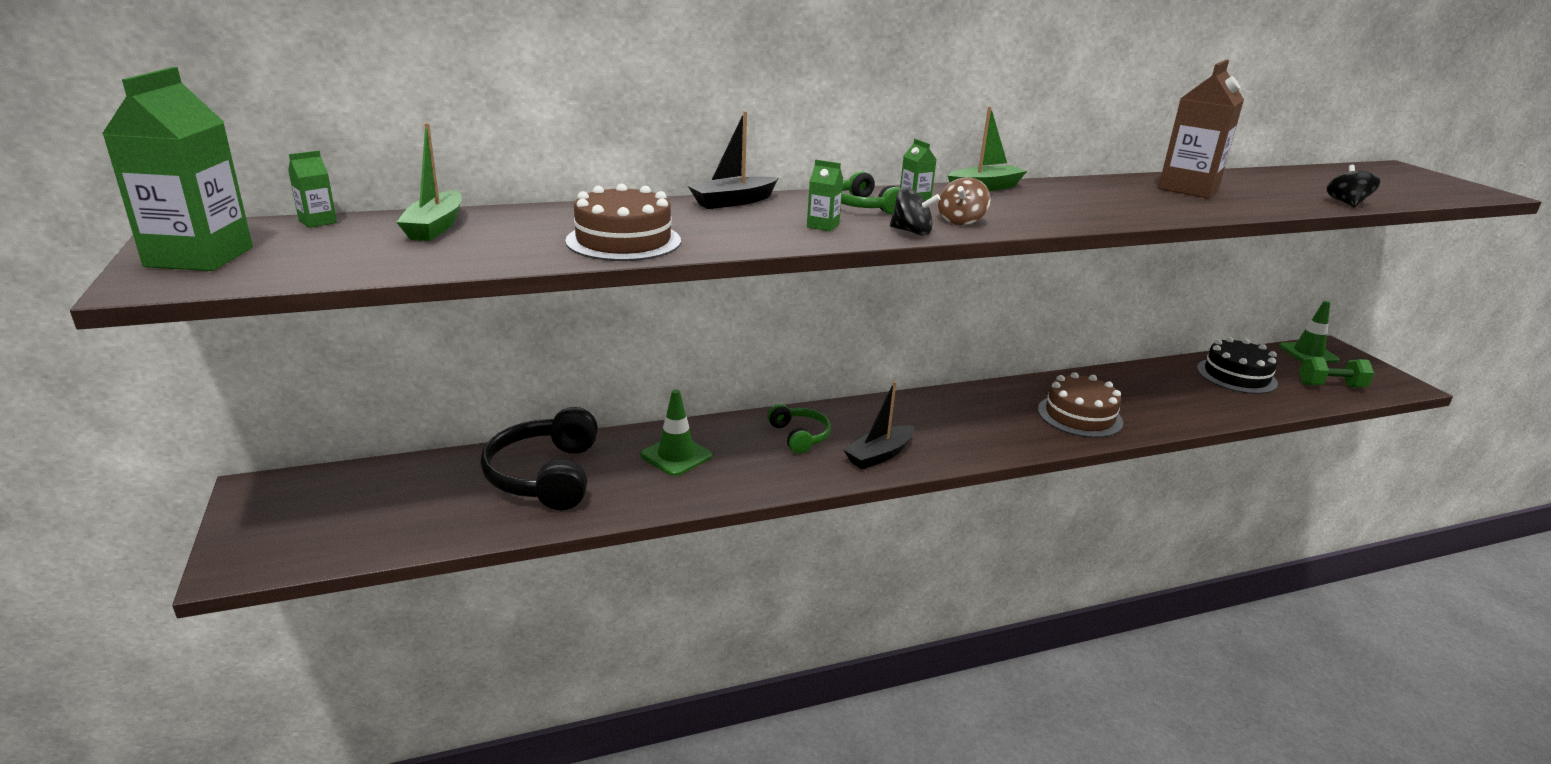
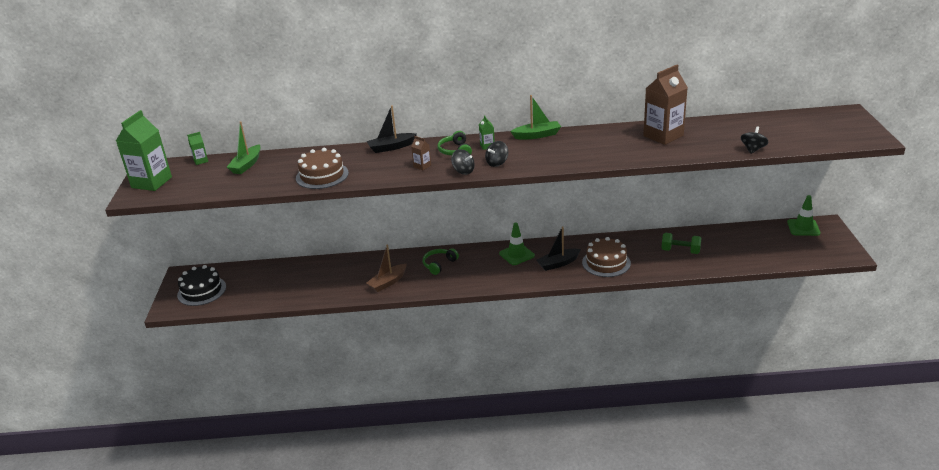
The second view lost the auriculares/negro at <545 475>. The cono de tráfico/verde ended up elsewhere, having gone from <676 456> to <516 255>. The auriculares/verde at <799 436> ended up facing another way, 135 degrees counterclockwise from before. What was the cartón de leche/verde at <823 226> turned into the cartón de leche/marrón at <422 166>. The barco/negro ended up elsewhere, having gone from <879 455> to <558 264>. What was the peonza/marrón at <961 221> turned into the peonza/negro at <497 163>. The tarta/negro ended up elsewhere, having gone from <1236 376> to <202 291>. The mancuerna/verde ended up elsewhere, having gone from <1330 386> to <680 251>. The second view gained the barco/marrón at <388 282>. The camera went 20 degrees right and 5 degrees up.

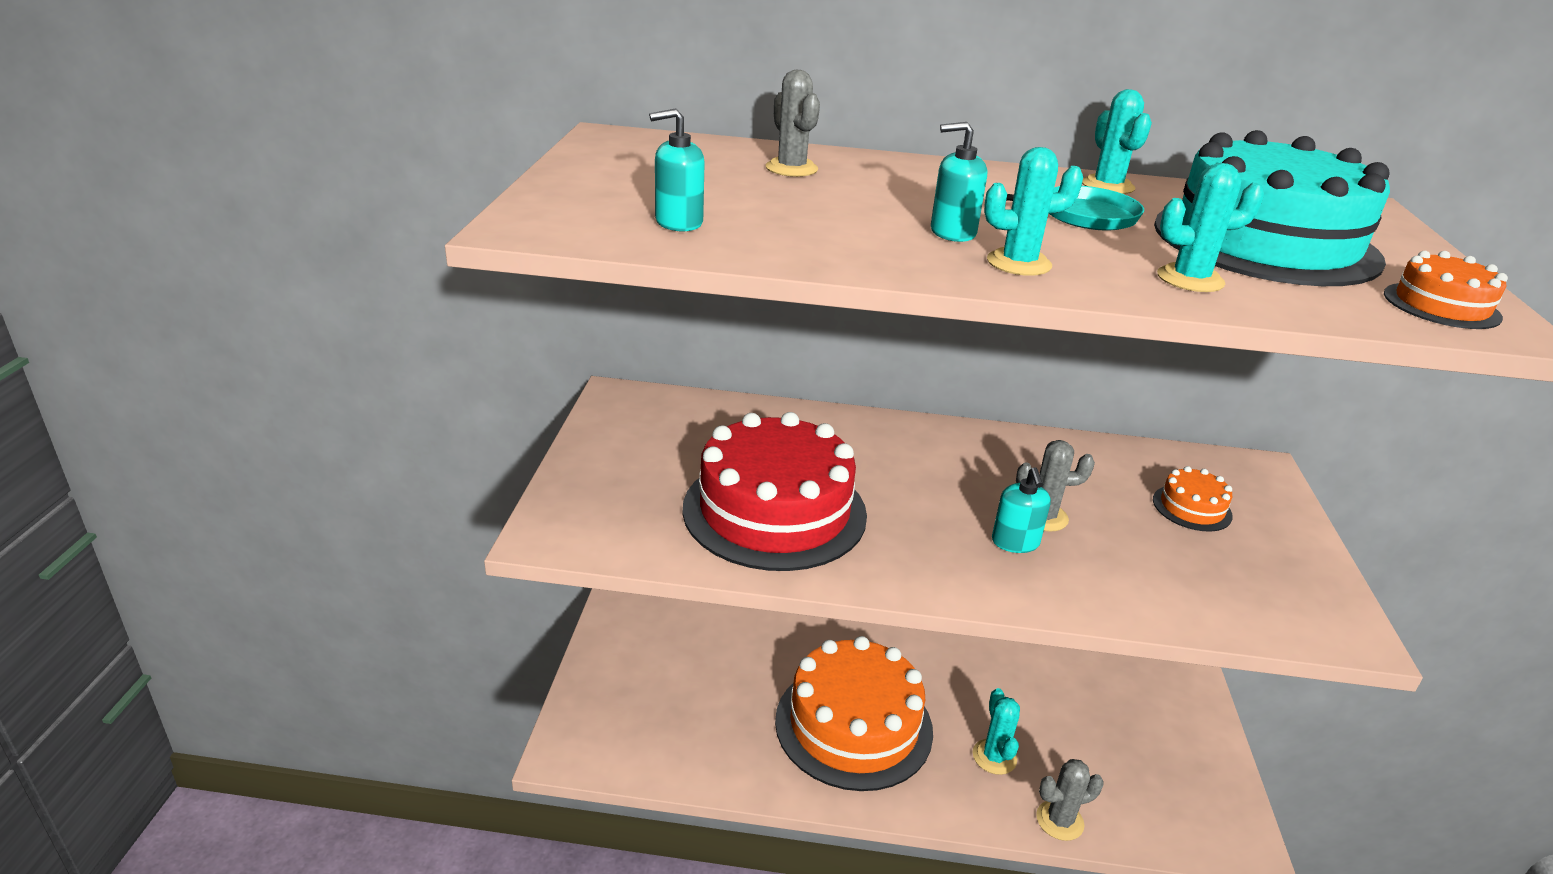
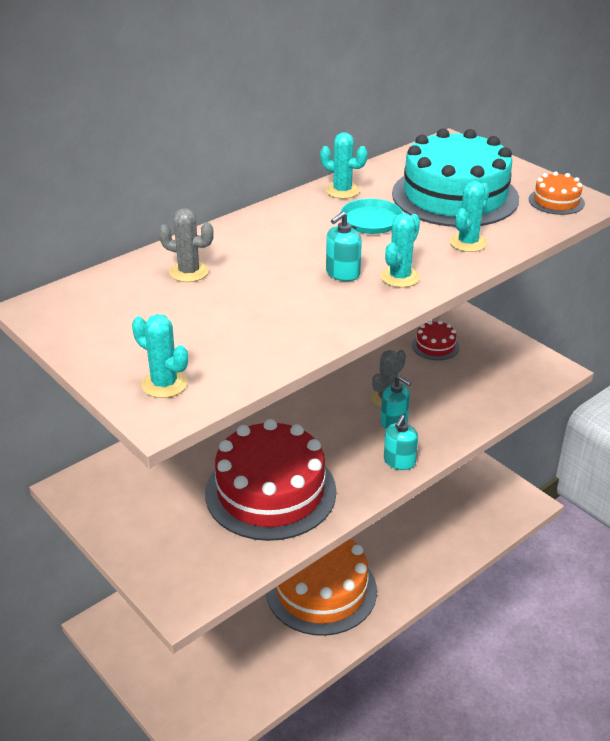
The dispensador de jabón/turquesa ended up elsewhere, having gone from <678 222> to <399 461>. The cactus/turquesa ended up elsewhere, having gone from <994 757> to <164 384>. The second view lost the cactus/gris at <1059 820>. What was the tarta/naranja at <1192 508> turned into the tarta/rojo at <435 346>. The camera went 45 degrees left and 5 degrees up.

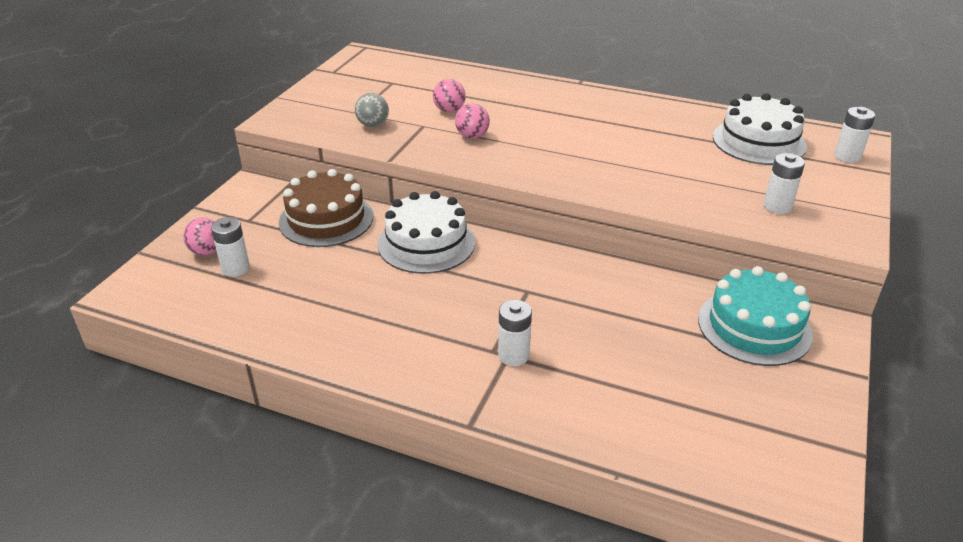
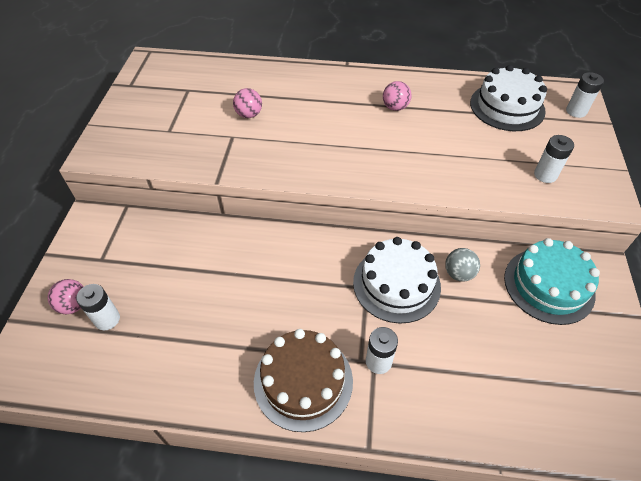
The tarta/marrón ended up elsewhere, having gone from <326 219> to <303 381>. The pelota/gris ended up elsewhere, having gone from <373 125> to <458 273>. The tarta/blanco ended up elsewhere, having gone from <426 243> to <396 284>. The pelota/rosa ended up elsewhere, having gone from <472 136> to <395 107>. The camera went 15 degrees left and 15 degrees up.

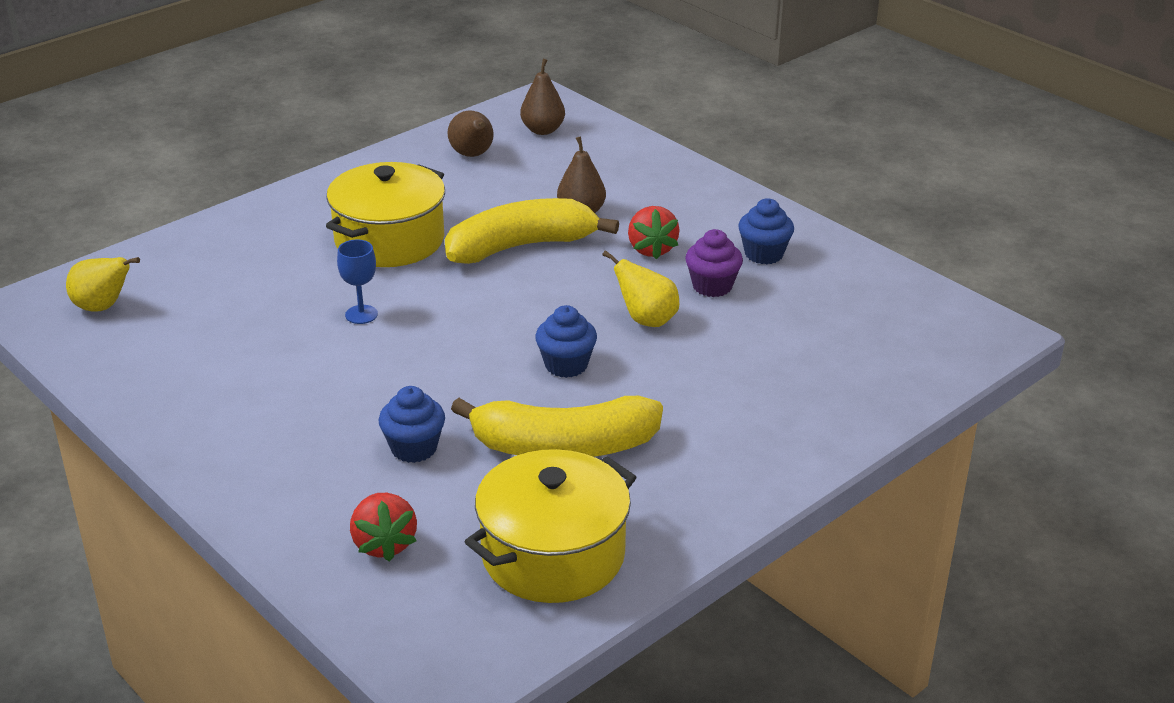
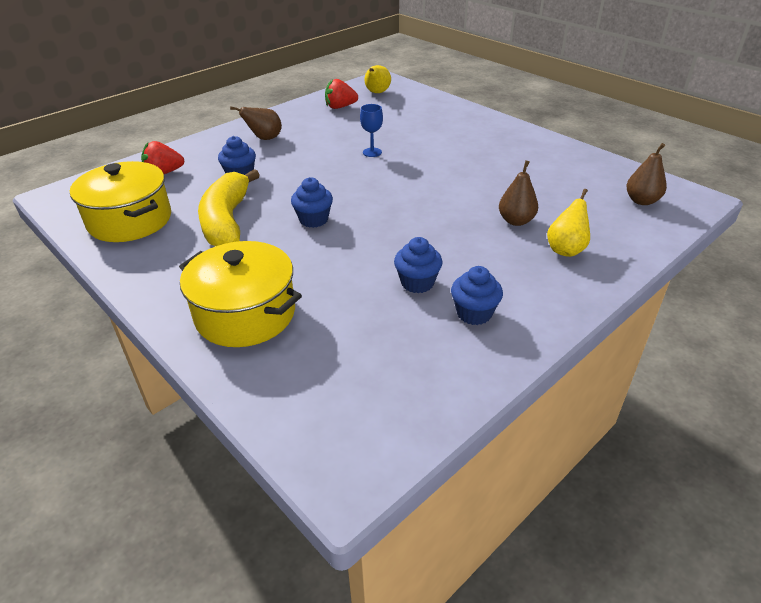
The olla/amarillo ended up elsewhere, having gone from <389 240> to <245 314>. The second view lost the plátano/amarillo at <521 246>. The pera/marrón ended up elsewhere, having gone from <473 155> to <264 138>. The pera/amarillo ended up elsewhere, having gone from <646 320> to <566 249>. The fresa/rojo ended up elsewhere, having gone from <651 249> to <340 107>. What was the magdalena/morado at <712 286> turned into the magdalena/azul at <417 283>. The camera went 90 degrees right and 5 degrees up.

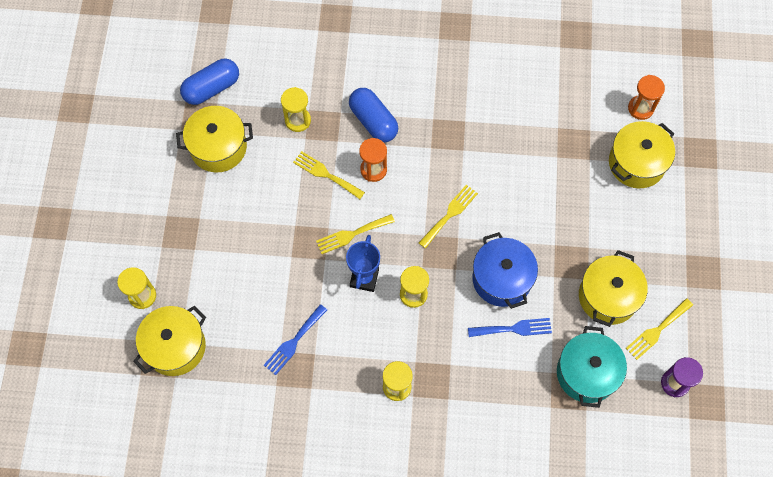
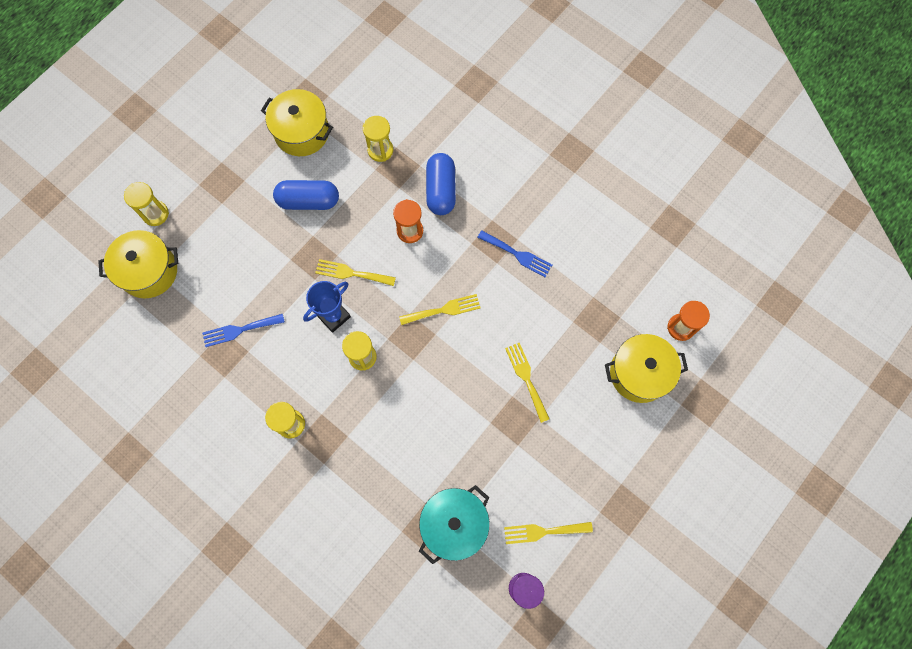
The cápsula/azul ended up elsewhere, having gone from <211 88> to <308 201>. The tenedor/amarillo ended up elsewhere, having gone from <326 174> to <526 378>. The tenedor/azul ended up elsewhere, having gone from <513 329> to <517 254>. The second view lost the olla/azul at <501 279>. The second view lost the olla/amarillo at <608 296>. The camera went 35 degrees right and 5 degrees up.

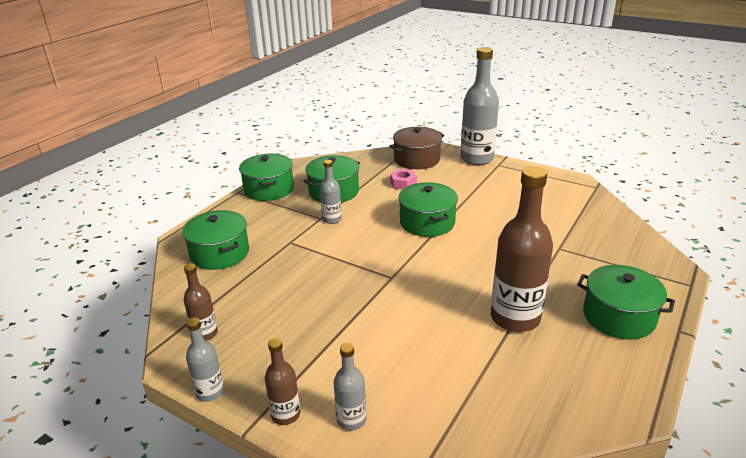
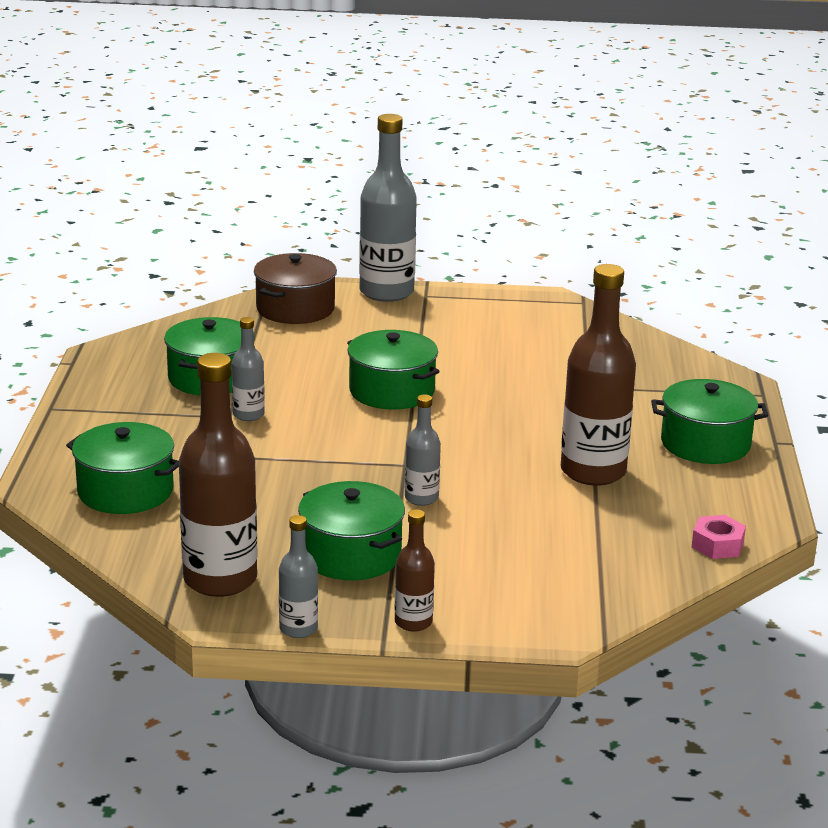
The size of the botella/marrón at <205 333> changed by a factor of 2.00. The olla/verde ended up elsewhere, having gone from <269 189> to <351 555>. The botella/gris ended up elsewhere, having gone from <351 420> to <421 498>. The tuerca/rosa ended up elsewhere, having gone from <403 183> to <717 545>. The camera went 30 degrees left and 5 degrees down.

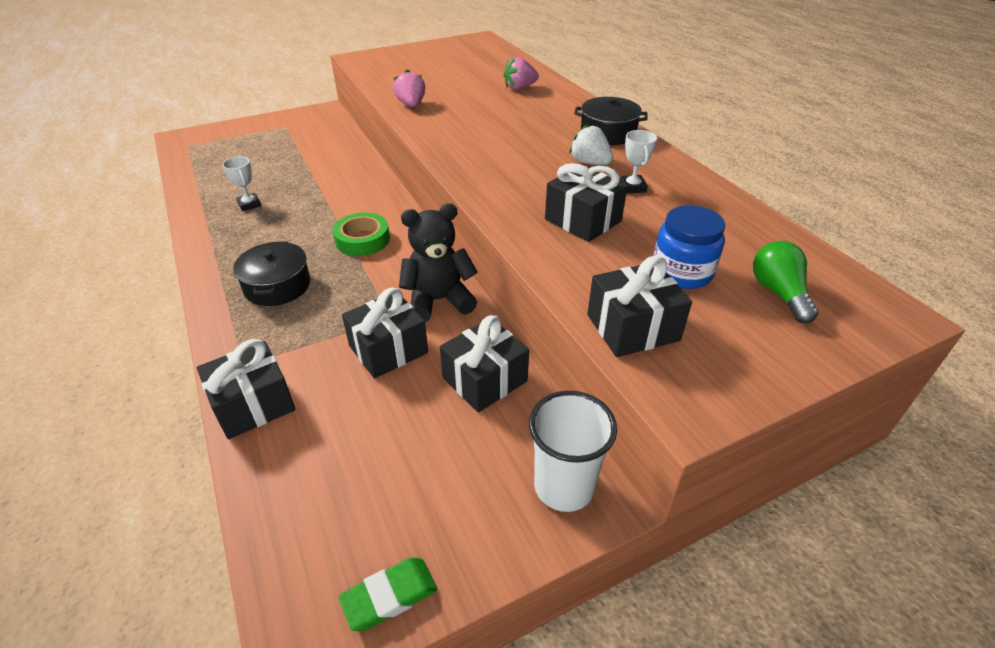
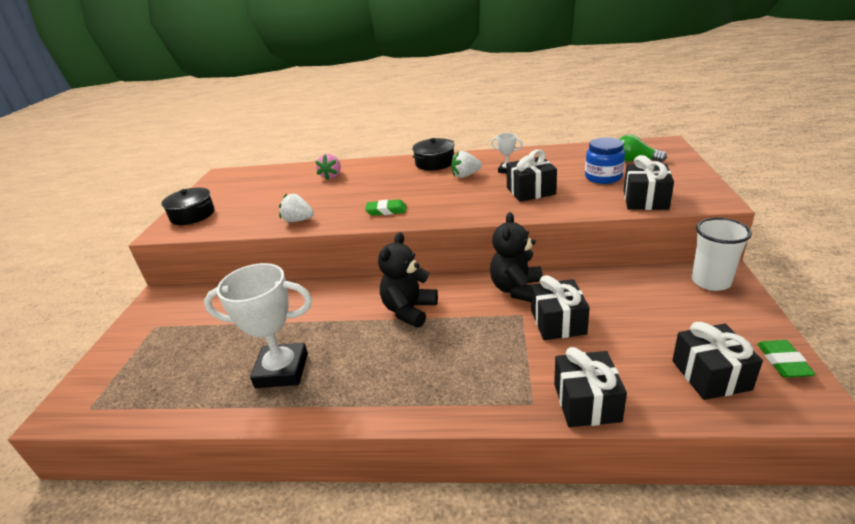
The size of the trofeo/blanco at <249 204> changed by a factor of 2.21. The olla/negro ended up elsewhere, having gone from <277 286> to <192 215>. Where the cinta adhesiva/verde stood at <362 240>, the osito/negro came to stand at <409 310>. What was the fresa/rosa at <411 105> turned into the fresa/blanco at <298 220>. The regalo/negro ended up elsewhere, having gone from <485 379> to <710 375>. The second view gained the goma de borrar/verde at <386 210>. The camera went 55 degrees left and 10 degrees down.

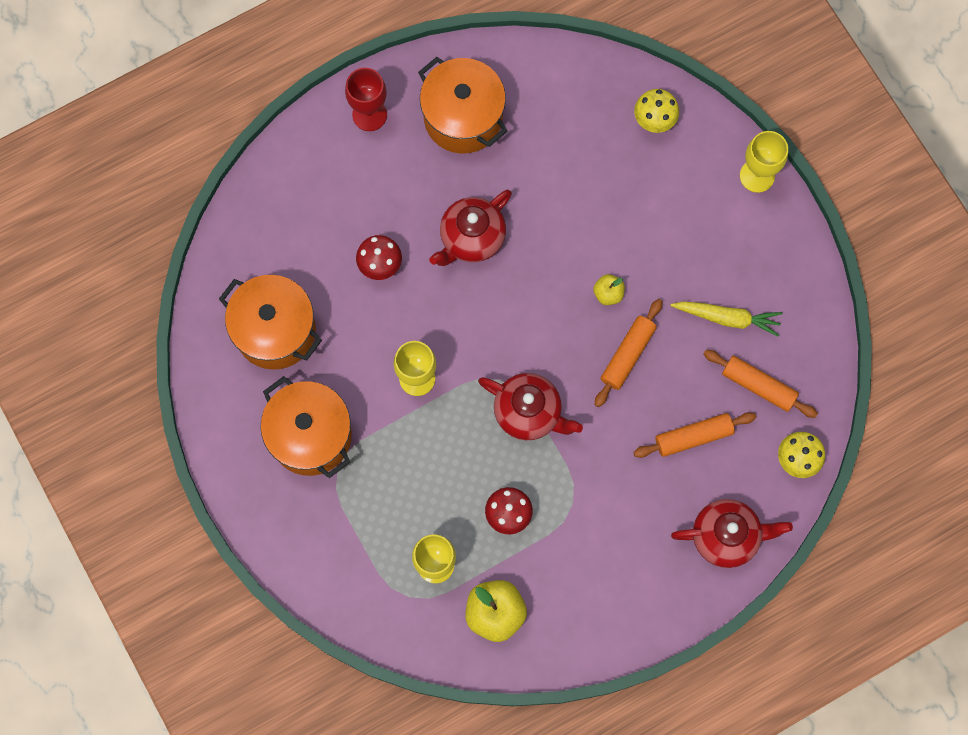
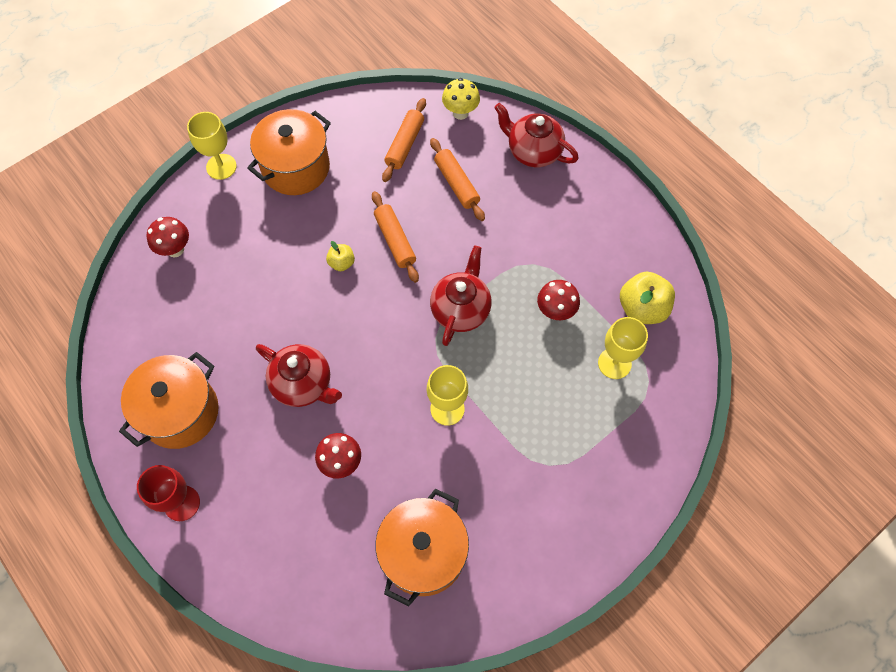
The olla/naranja ended up elsewhere, having gone from <310 435> to <296 168>. The rodillo/naranja at <627 355> ended up facing another way, 45 degrees clockwise from before. What was the seta/amarillo at <654 121> turned into the seta/rojo at <175 249>. The second view lost the zanahoria/amarillo at <727 318>. The tetera/rojo at <726 536> ended up facing another way, 45 degrees counterclockwise from before. The camera went 100 degrees left and 10 degrees down.

